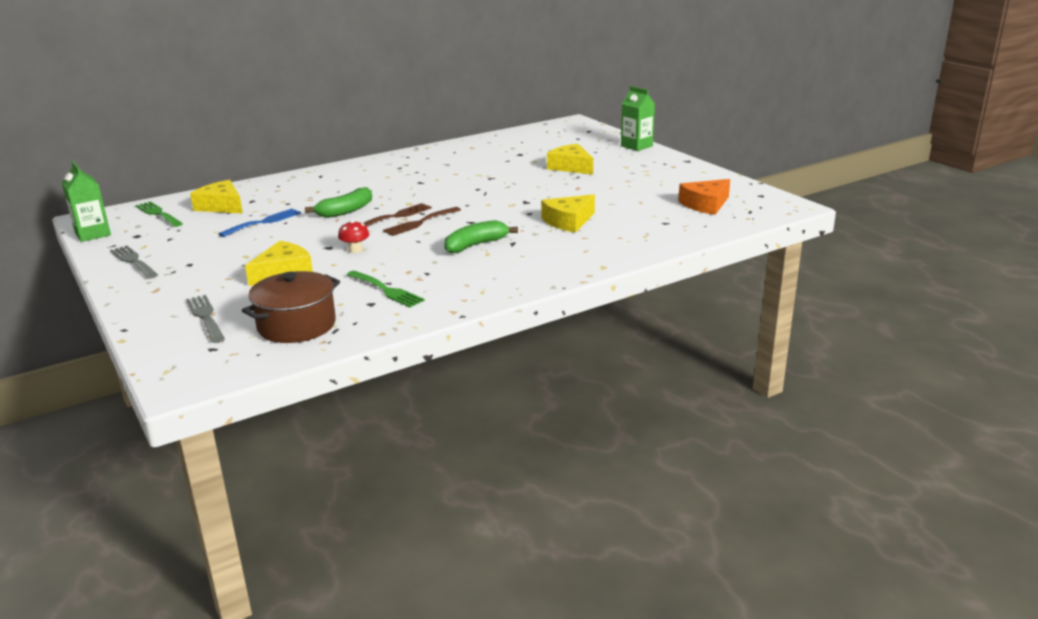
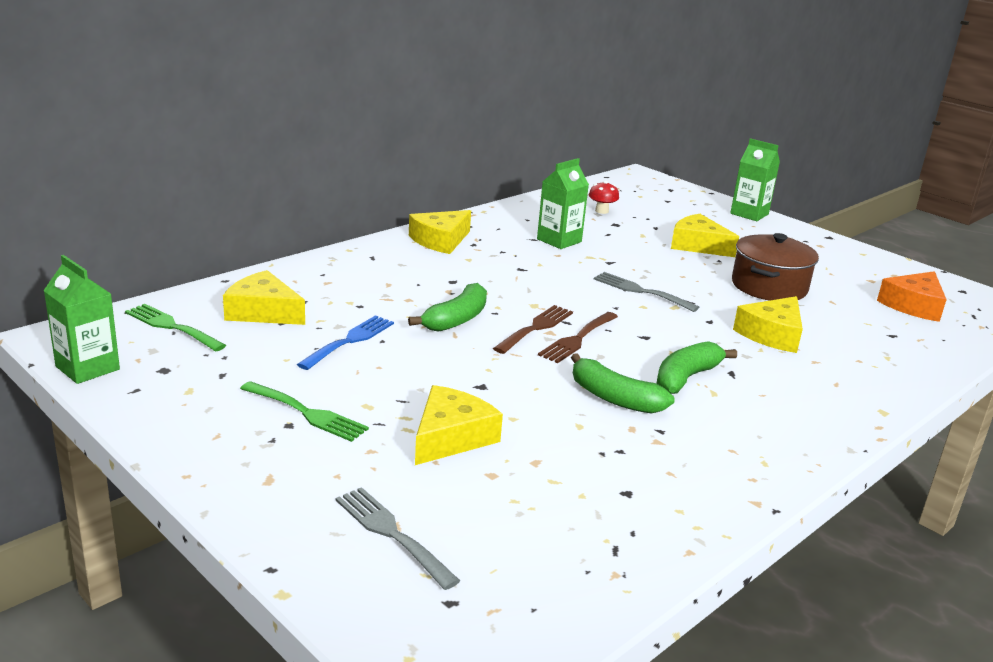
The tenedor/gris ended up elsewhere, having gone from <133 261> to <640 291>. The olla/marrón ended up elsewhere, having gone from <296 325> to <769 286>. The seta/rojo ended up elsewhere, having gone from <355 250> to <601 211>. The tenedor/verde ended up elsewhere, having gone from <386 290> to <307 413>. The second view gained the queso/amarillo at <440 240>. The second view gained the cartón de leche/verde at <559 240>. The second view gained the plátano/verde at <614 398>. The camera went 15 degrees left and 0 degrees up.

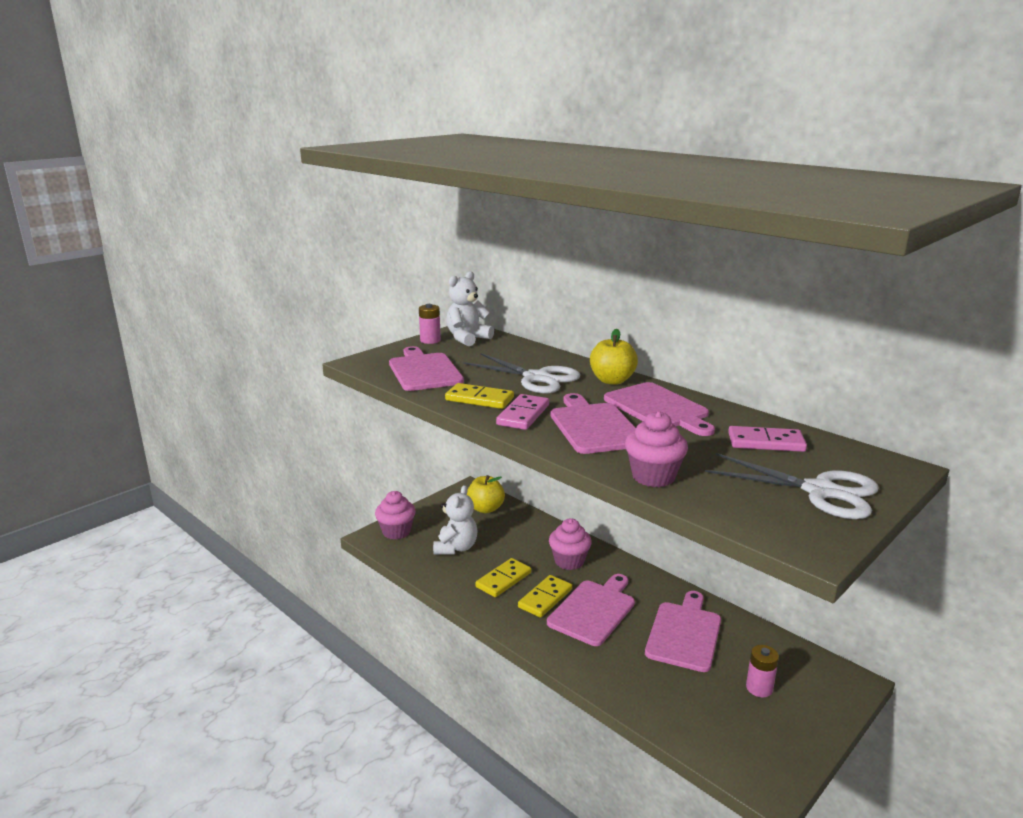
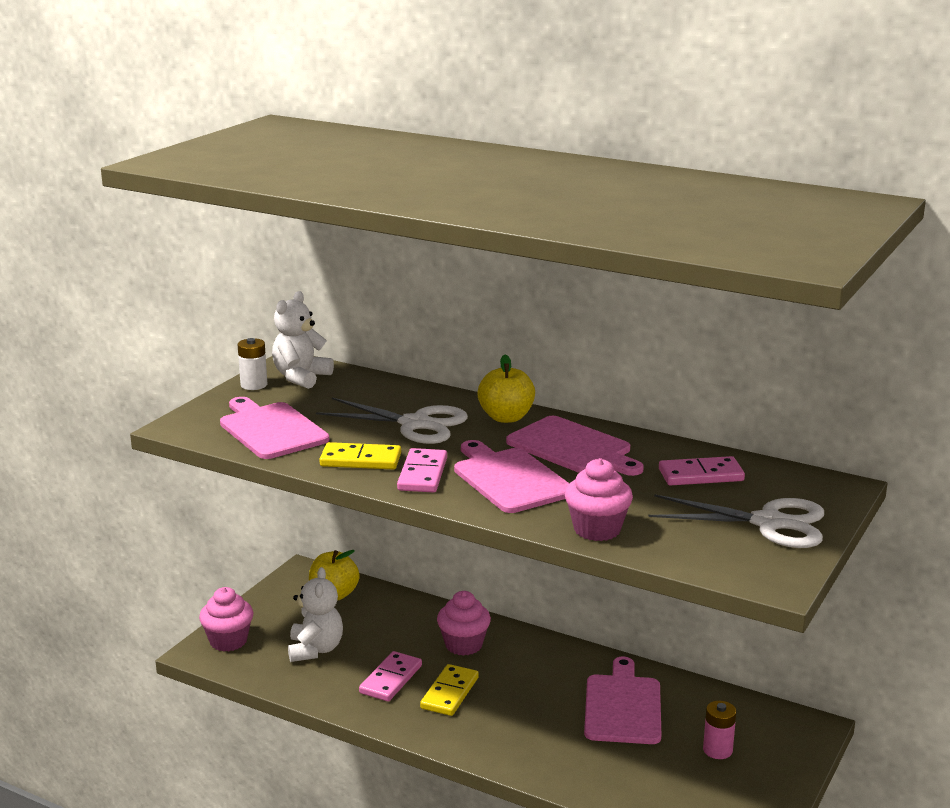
What was the pila/rosa at <430 340> turned into the pila/blanco at <254 385>. What was the ficha de dominó/amarillo at <503 580> turned into the ficha de dominó/rosa at <390 679>. The second view lost the tabla de cortar/rosa at <593 610>. The camera went 15 degrees left and 0 degrees up.

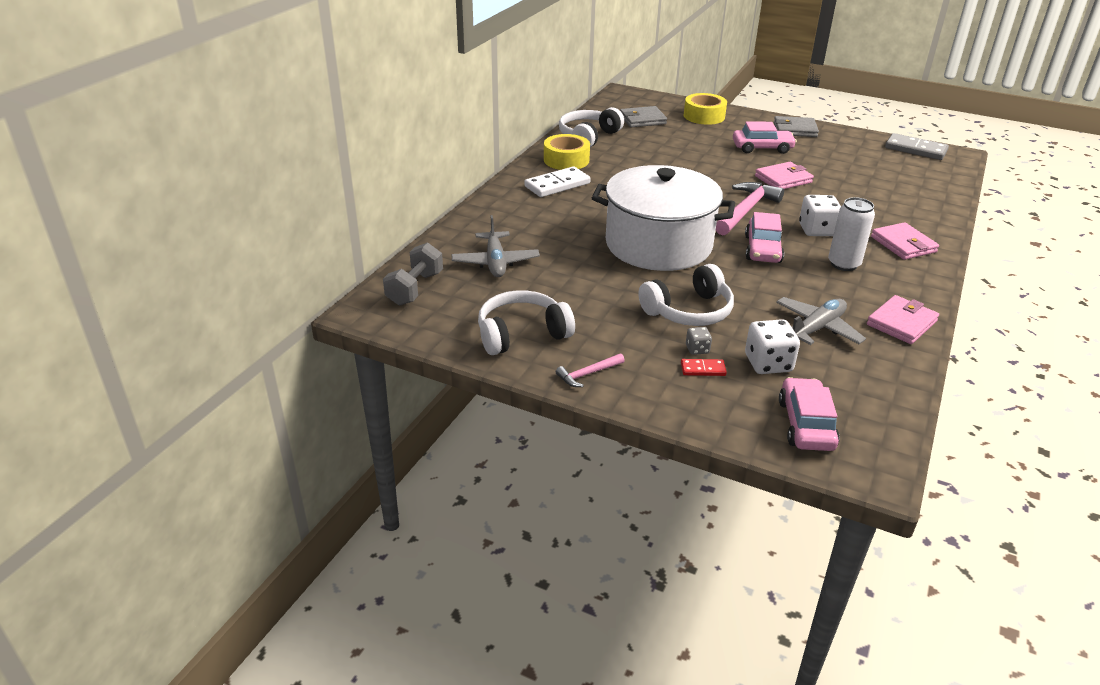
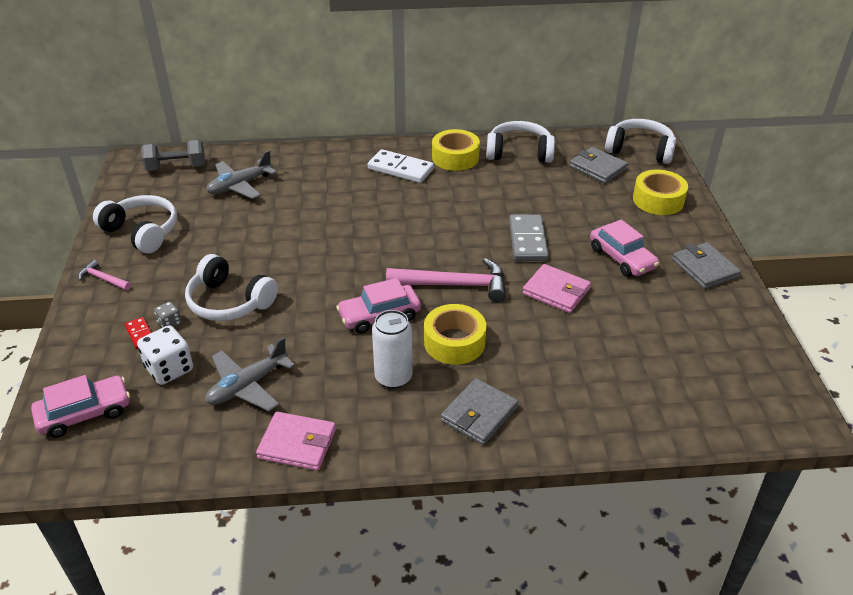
The second view lost the olla/blanco at <658 244>. The avión/gris at <816 329> ended up facing another way, 120 degrees clockwise from before. Where the dado/blanco stood at <817 230>, the cinta adhesiva/amarillo came to stand at <454 342>. What was the cartera/rosa at <903 244> turned into the cartera/gris at <479 414>. The ficha de dominó/gris ended up elsewhere, having gone from <915 149> to <527 240>. The second view gained the auriculares/blanco at <640 150>. The camera went 60 degrees right and 5 degrees up.

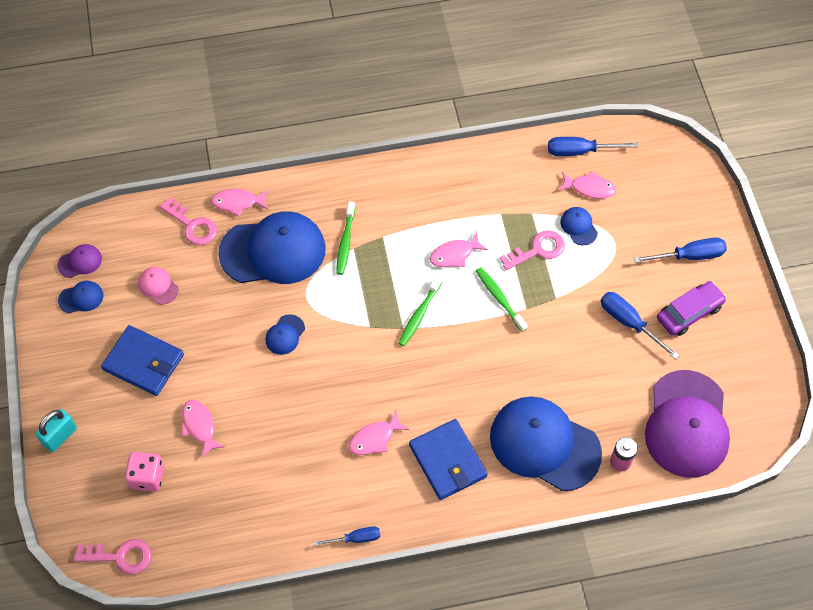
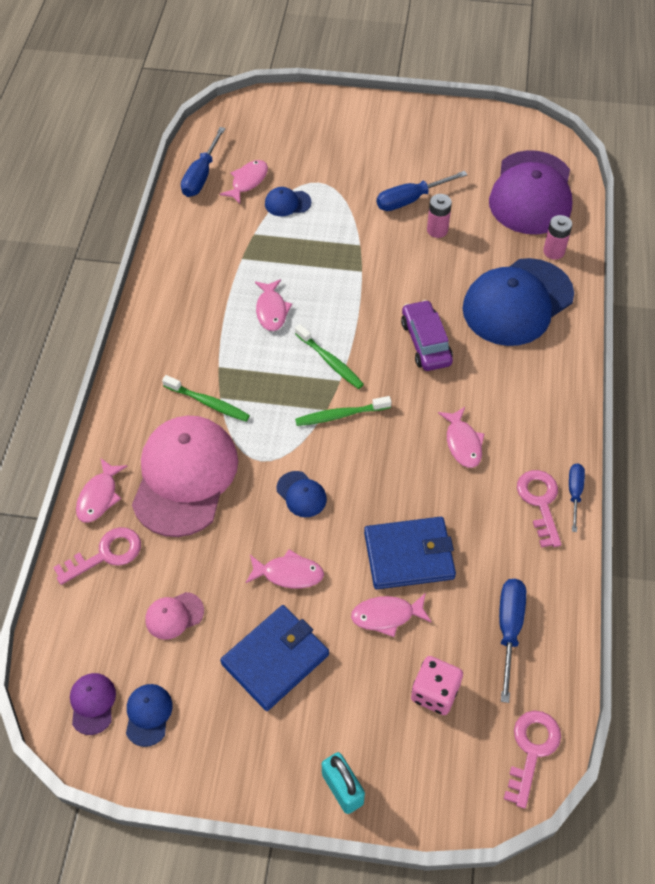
What was the gorra/azul at <273 251> turned into the gorra/rosa at <185 477>. The cartera/azul ended up elsewhere, having gone from <447 461> to <409 555>. The cepillo de dientes/verde ended up elsewhere, having gone from <499 299> to <341 415>. The llave/rosa ended up elsewhere, having gone from <538 250> to <540 502>. The destornillador/azul ended up elsewhere, having gone from <689 256> to <509 629>. The gorra/morado at <687 424> ended up facing another way, 75 degrees clockwise from before. The coche/morado ended up elsewhere, having gone from <689 313> to <426 342>. The second view gained the pez/rosa at <288 573>. The second view gained the pila/rosa at <437 230>. The camera went 70 degrees left and 5 degrees down.

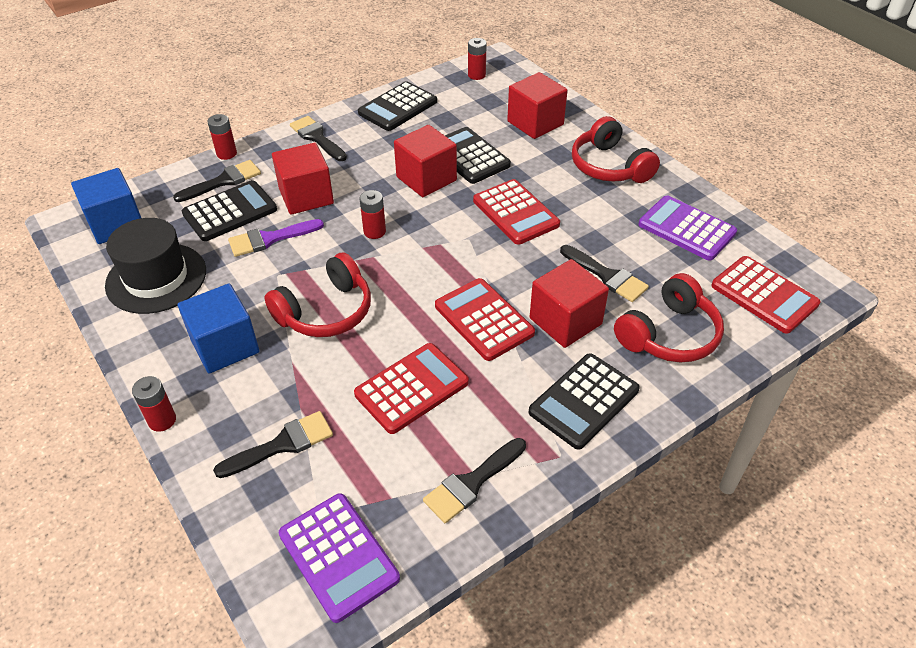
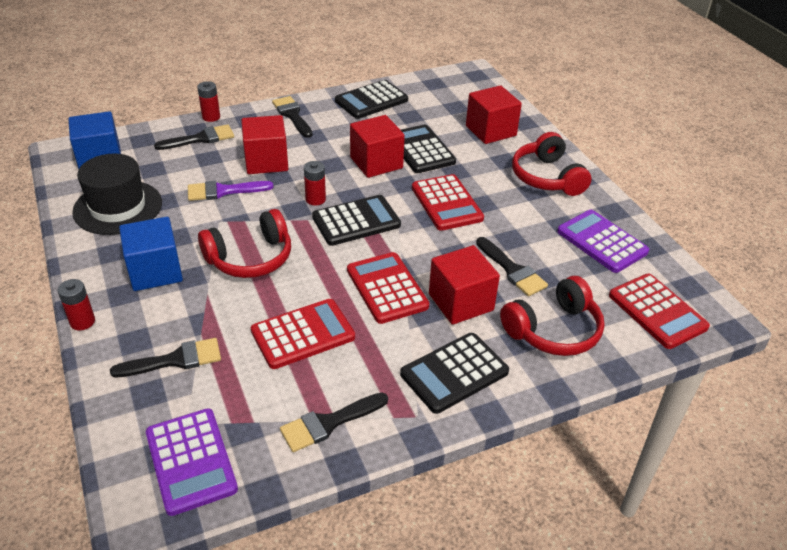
The calculadora/negro ended up elsewhere, having gone from <230 212> to <356 221>. The second view lost the pila/rojo at <476 75>. The camera went 10 degrees right and 5 degrees down.

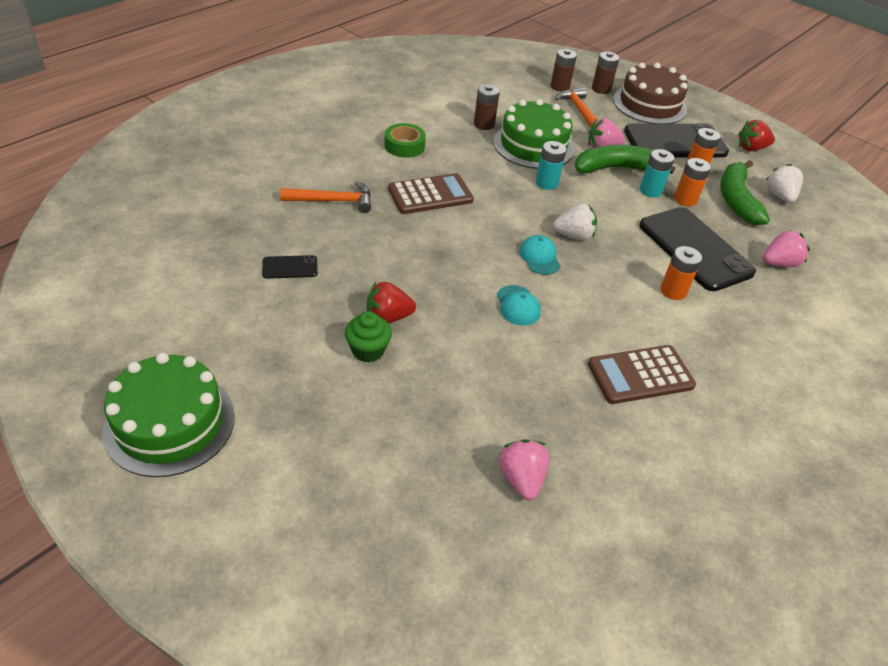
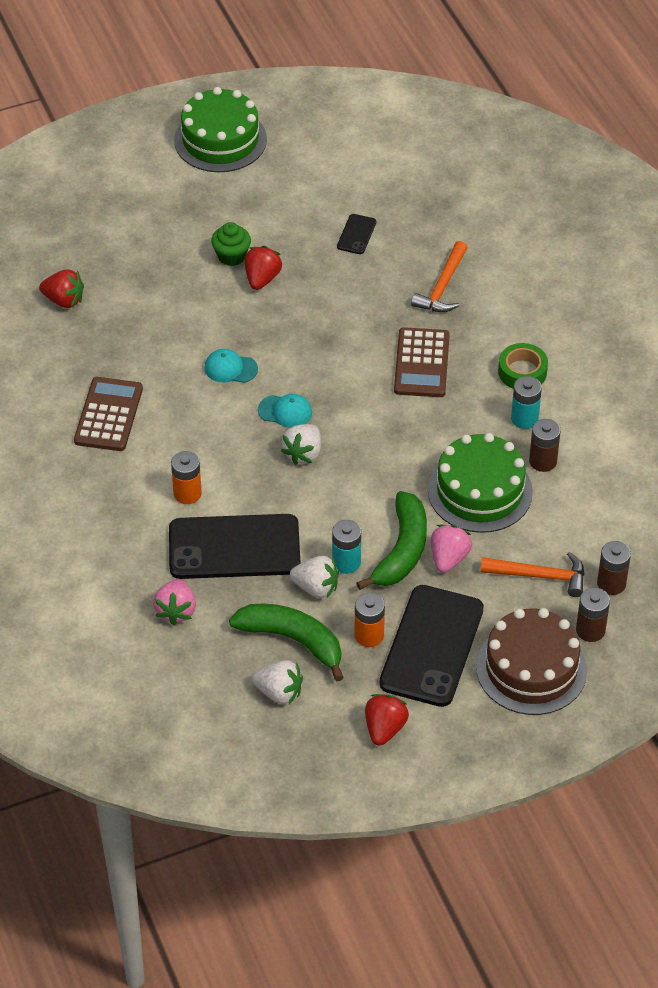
What was the fresa/rosa at <521 479> turned into the fresa/rojo at <64 300>. The pila/turquesa ended up elsewhere, having gone from <546 183> to <524 418>. Where the pila/naranja stood at <685 199>, the fresa/blanco came to stand at <316 587>. The camera went 120 degrees right and 5 degrees up.

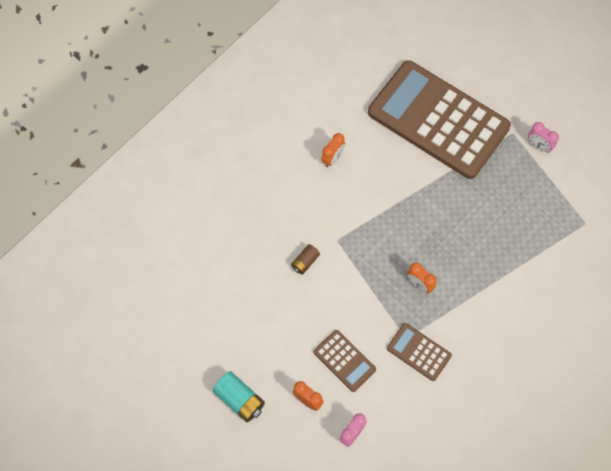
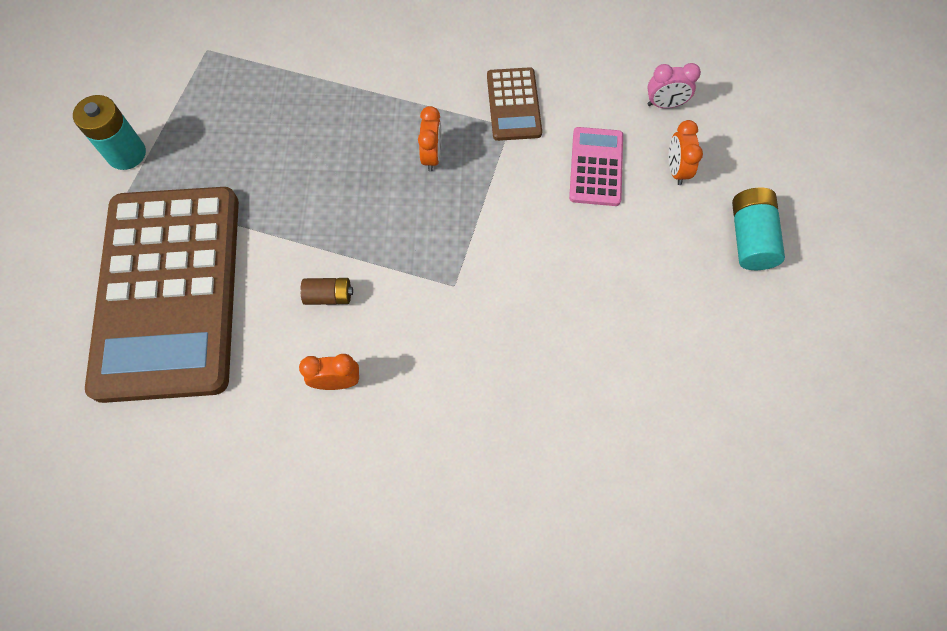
The pila/marrón ended up elsewhere, having gone from <305 262> to <329 296>. What was the calculadora/marrón at <344 361> turned into the calculadora/rosa at <596 167>. Where the despertador/rosa stood at <539 146>, the pila/turquesa came to stand at <126 154>. The camera went 130 degrees left and 0 degrees up.

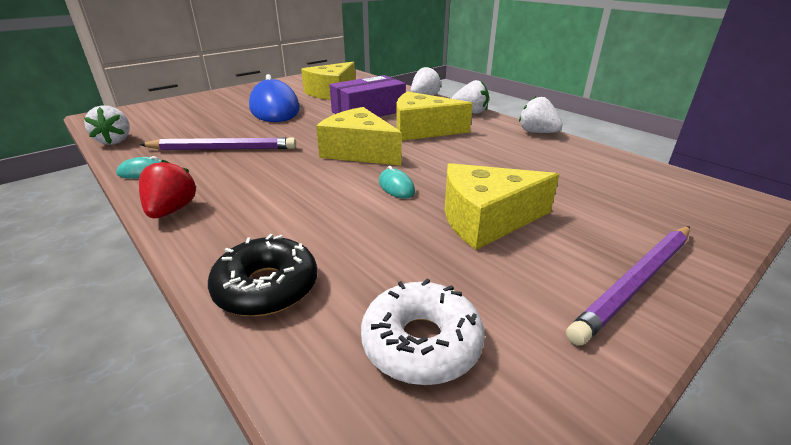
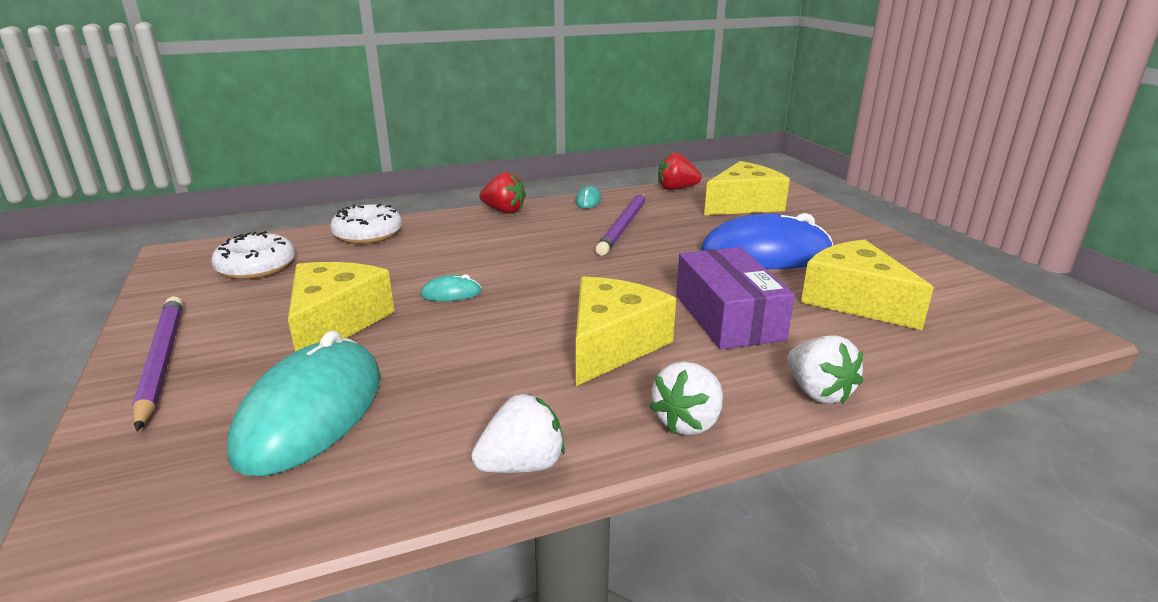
What was the fresa/blanco at <115 141> turned into the fresa/rojo at <676 189>. What was the rosquilla/negro at <266 287> turned into the rosquilla/blanco at <368 234>. The queso/amarillo ended up elsewhere, having gone from <359 152> to <744 205>. The second view gained the ratón/turquesa at <311 413>. The camera went 110 degrees right and 5 degrees down.

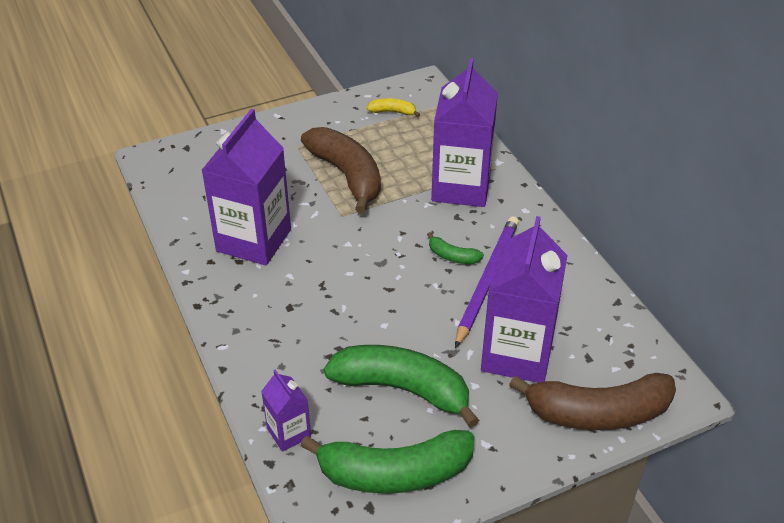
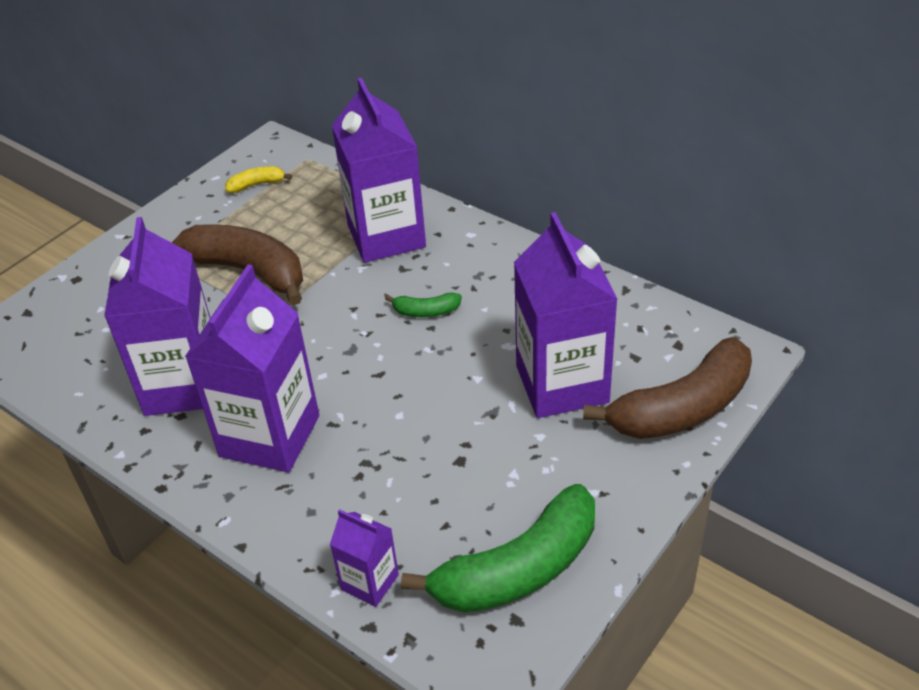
The second view lost the plátano/verde at <402 389>. The second view lost the lápiz/morado at <487 280>. The second view gained the cartón de leche/morado at <270 436>. The camera went 25 degrees left and 0 degrees up.

